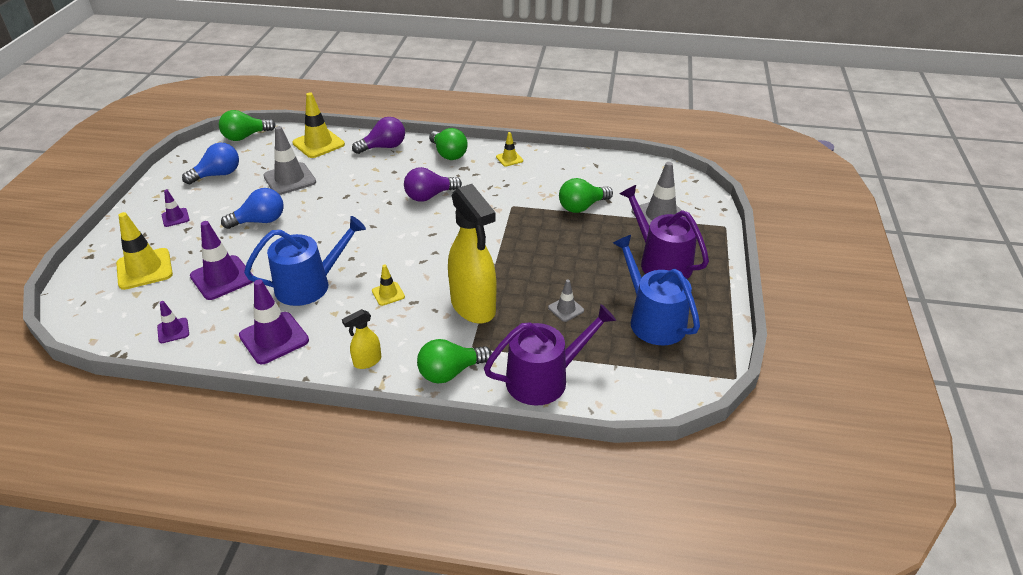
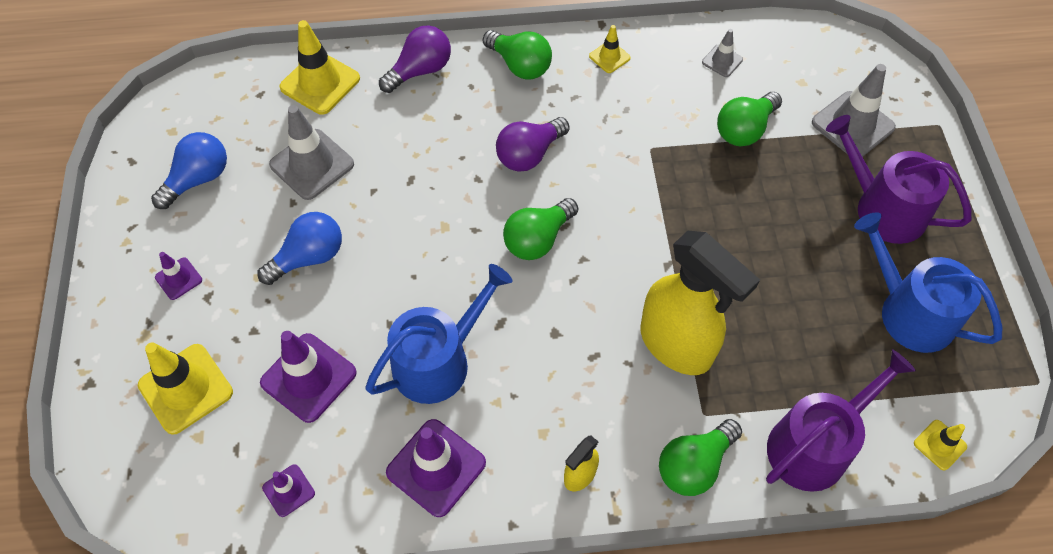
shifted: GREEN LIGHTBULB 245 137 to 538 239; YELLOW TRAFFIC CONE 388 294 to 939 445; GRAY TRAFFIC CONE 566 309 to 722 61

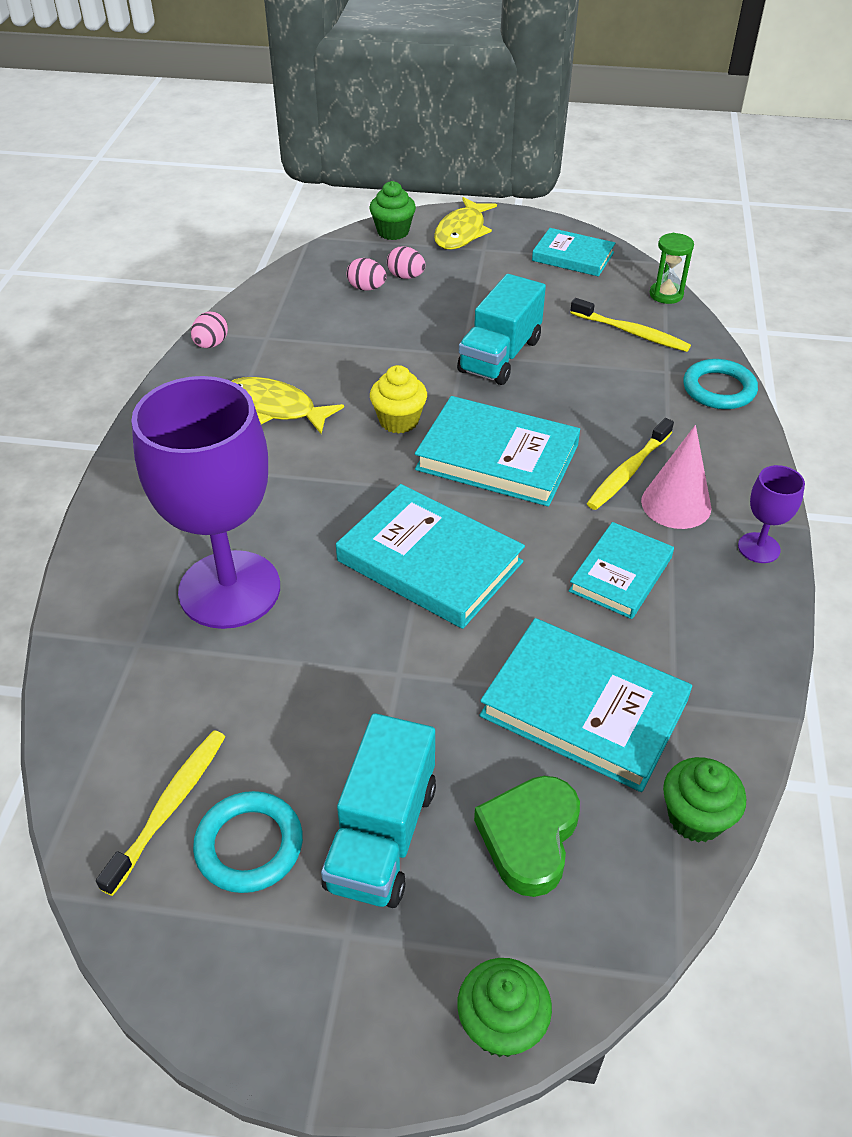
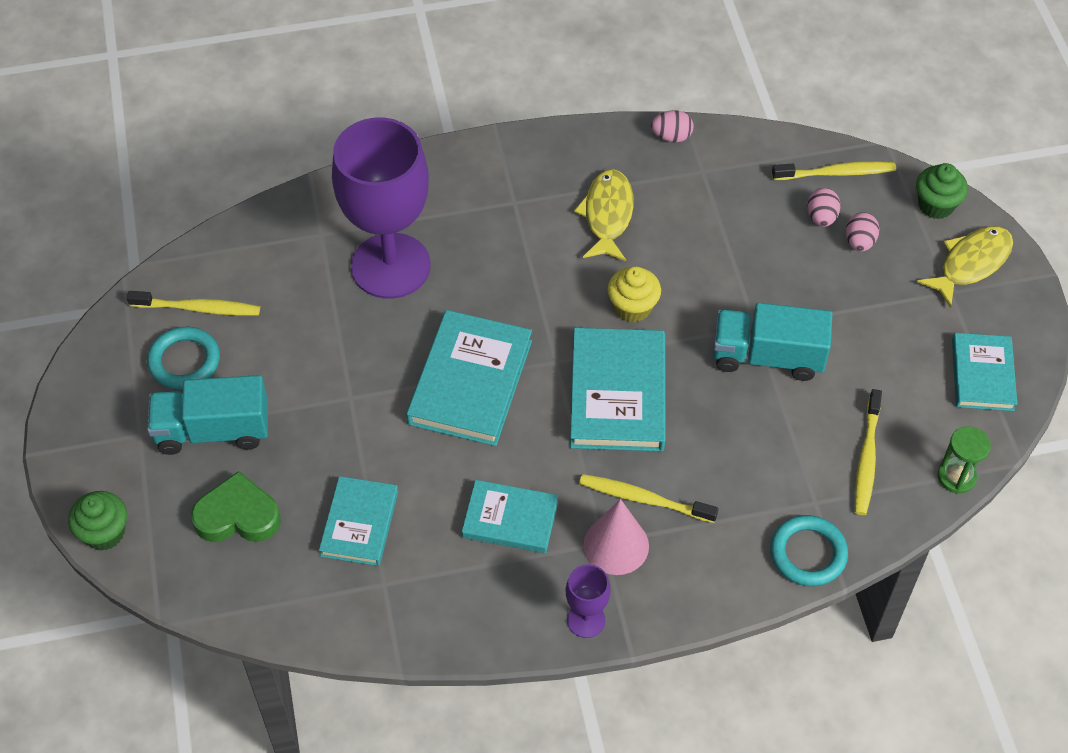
gone: GREEN MUFFIN 695 818
new: YELLOW DENTAL BRUSH 836 173
rotated: YELLOW FISH 461 232 = 971 263 135 degrees clockwise
scaled: AQUA HARDCOVER 584 708 = 360 524 x0.63

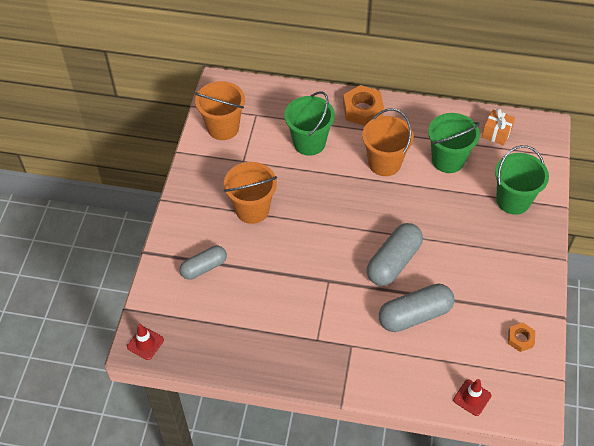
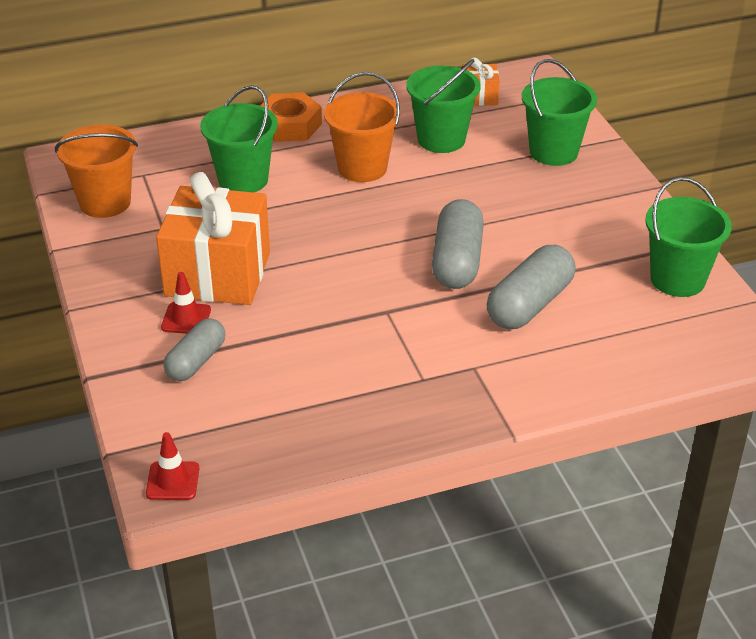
shifted: CRIMSON TRAFFIC CONE 472 397 to 186 319
swapped: BRIGHT ORANGE BUCKET 252 209 to BRIGHT ORANGE WRAPPED GIFT 218 274; BRIGHT ORANGE NUT 520 339 to GREEN BUCKET 677 279

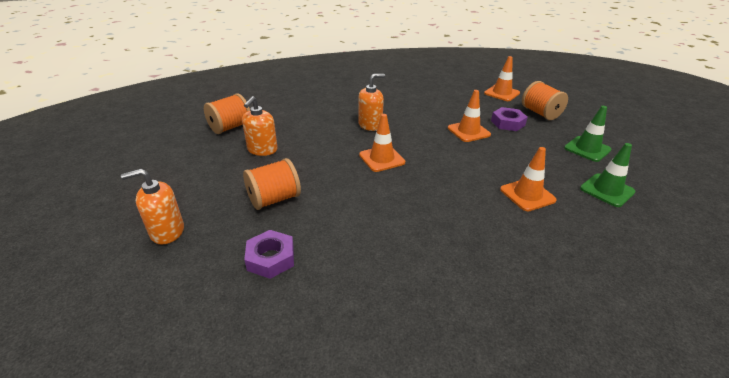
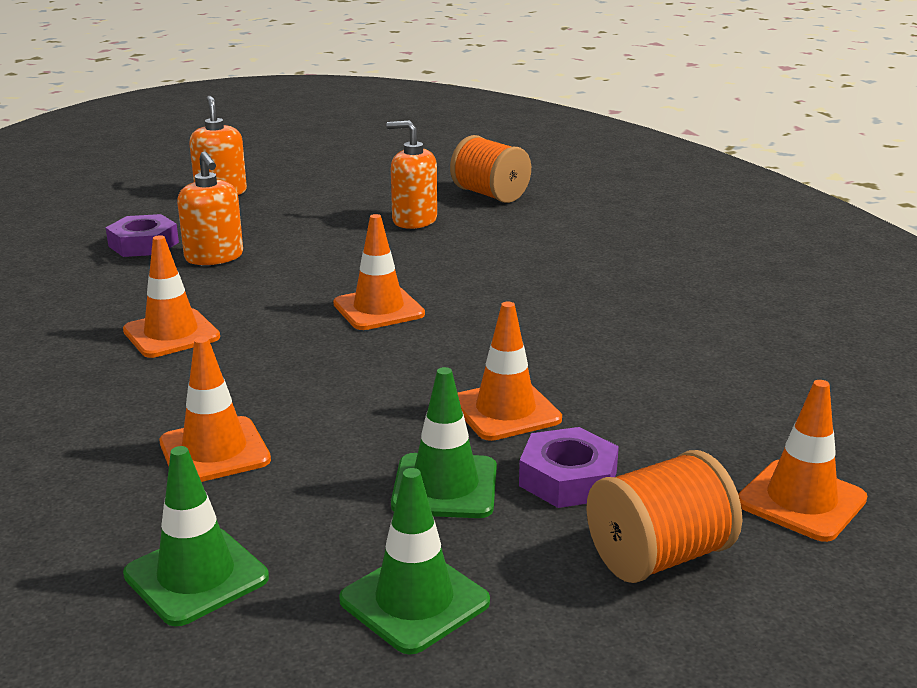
gone: BRIGHT ORANGE REEL OF THREAD 274 199
new: BRIGHT ORANGE TRAFFIC CONE 171 334; GREEN TRAFFIC CONE 445 486
shifted: BRIGHT ORANGE PUMP BOTTLE 370 125 to 214 257

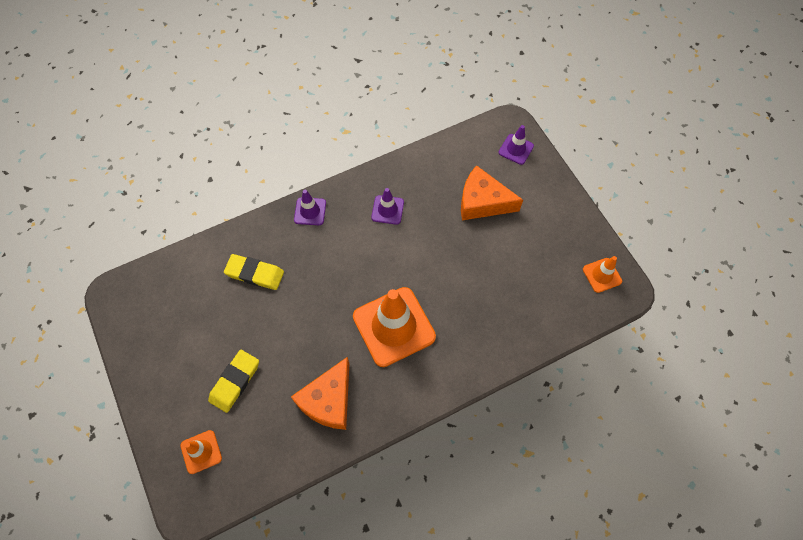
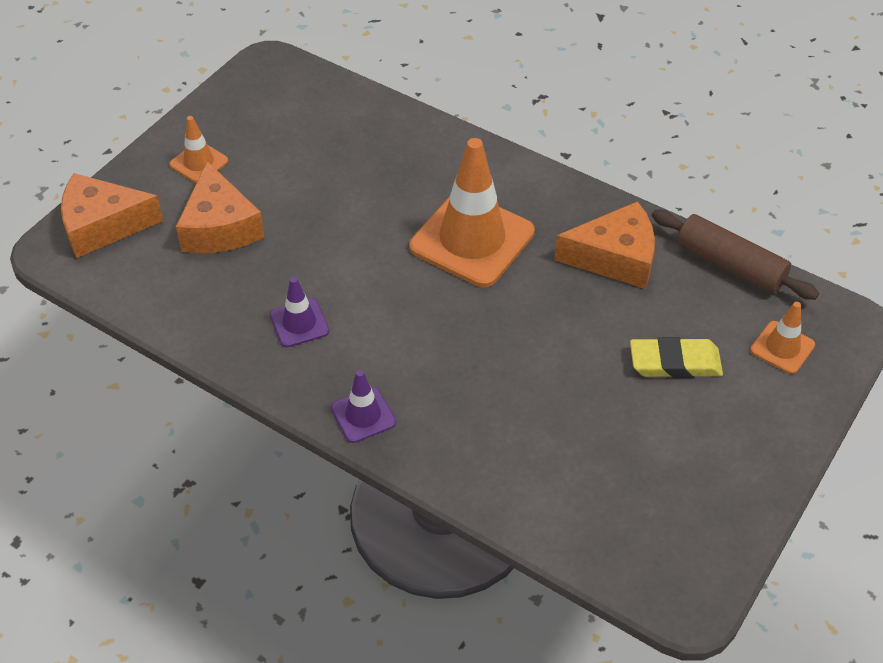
gone: YELLOW GUM ERASER 255 274
new: DARK BROWN ROLLING PIN 729 265
shifted: BRIGHT ORANGE TRAFFIC CONE 602 275 to 199 163
swapped: PURPLE TRAFFIC CONE 516 149 to BRIGHT ORANGE CHEESE WEDGE 103 225

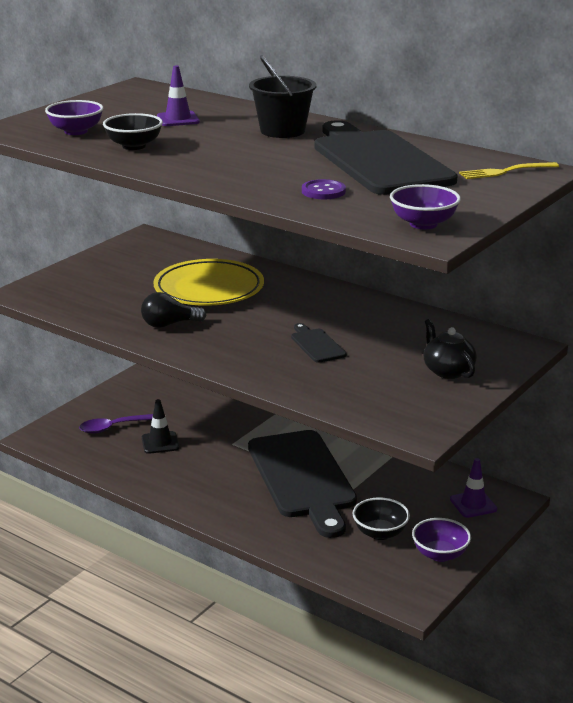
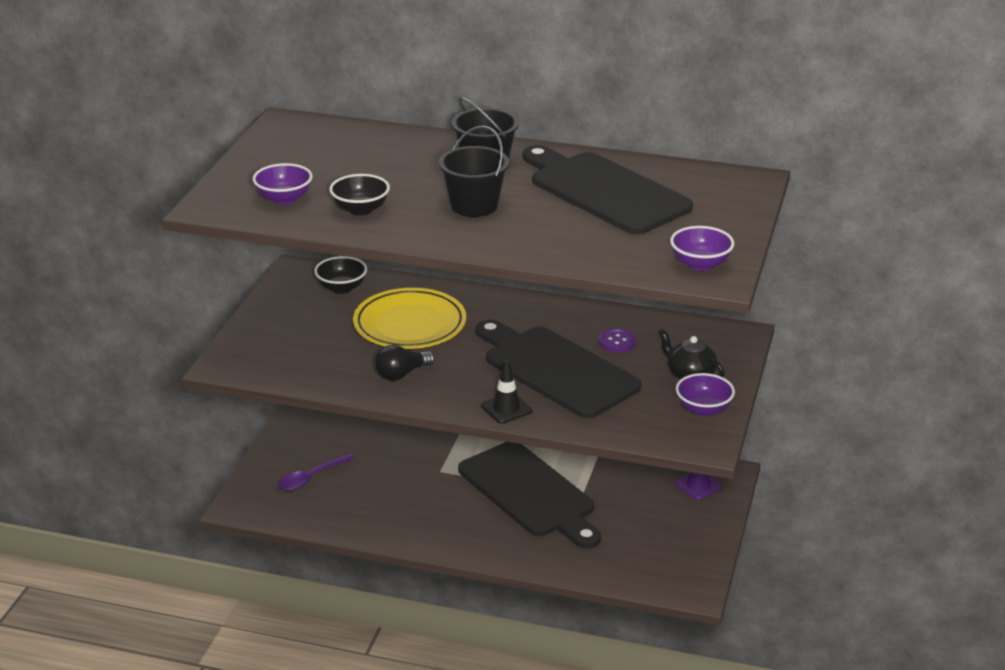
gone: PURPLE TRAFFIC CONE 178 119; YELLOW DINNER FORK 505 171
new: JET-BLACK BUCKET 474 206
shifted: PURPLE BUTTON 323 191 to 617 342; JET-BLACK TRAFFIC CONE 160 443 to 506 408; JET-BLACK BOWL 380 533 to 341 288; PURPLE BOWL 440 554 to 703 409
scaled: JET-BLACK BREAD BOARD 316 344 = 556 369 x2.42

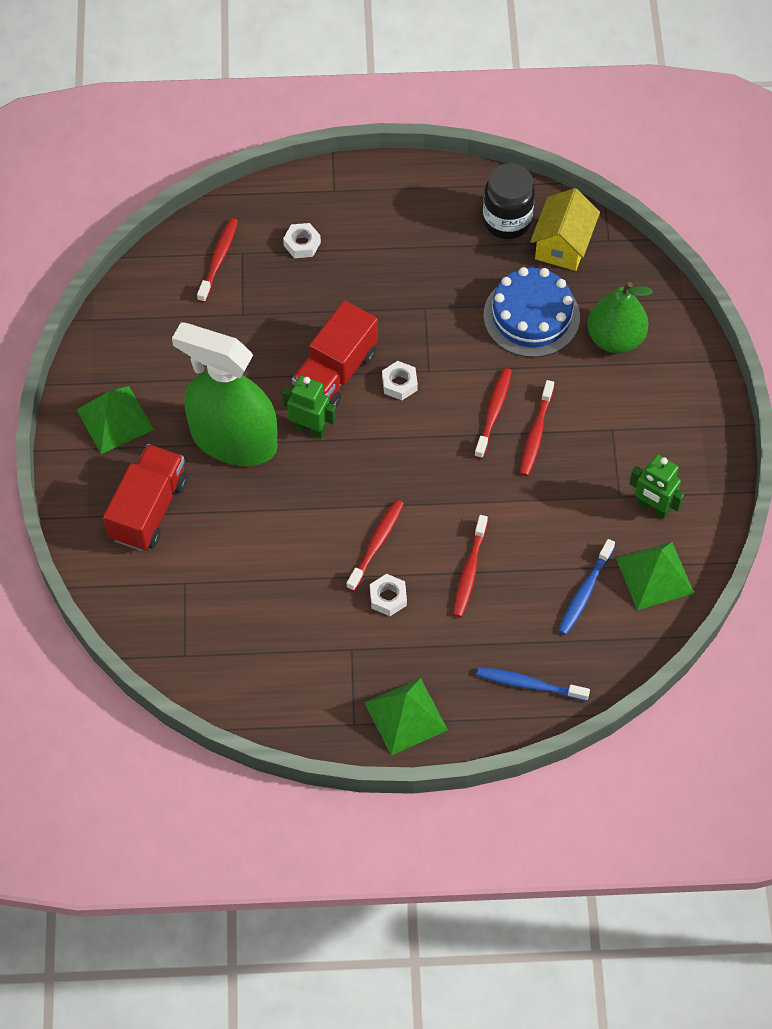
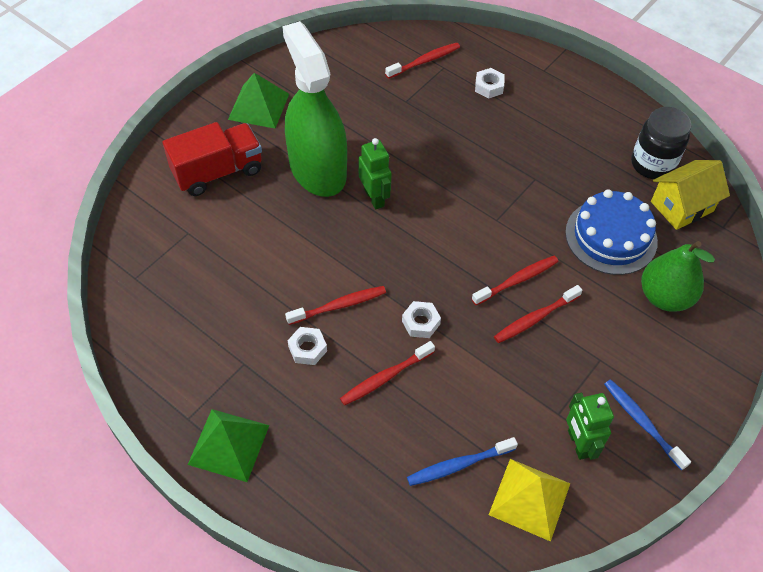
gone: CRIMSON LORRY 336 373
shifted: WHITE NUT 399 384 to 420 322; BLUE DENTAL BRUSH 529 684 to 642 422
repainted: GREEN PYRAMID 655 575 to YELLOW PYRAMID 530 499

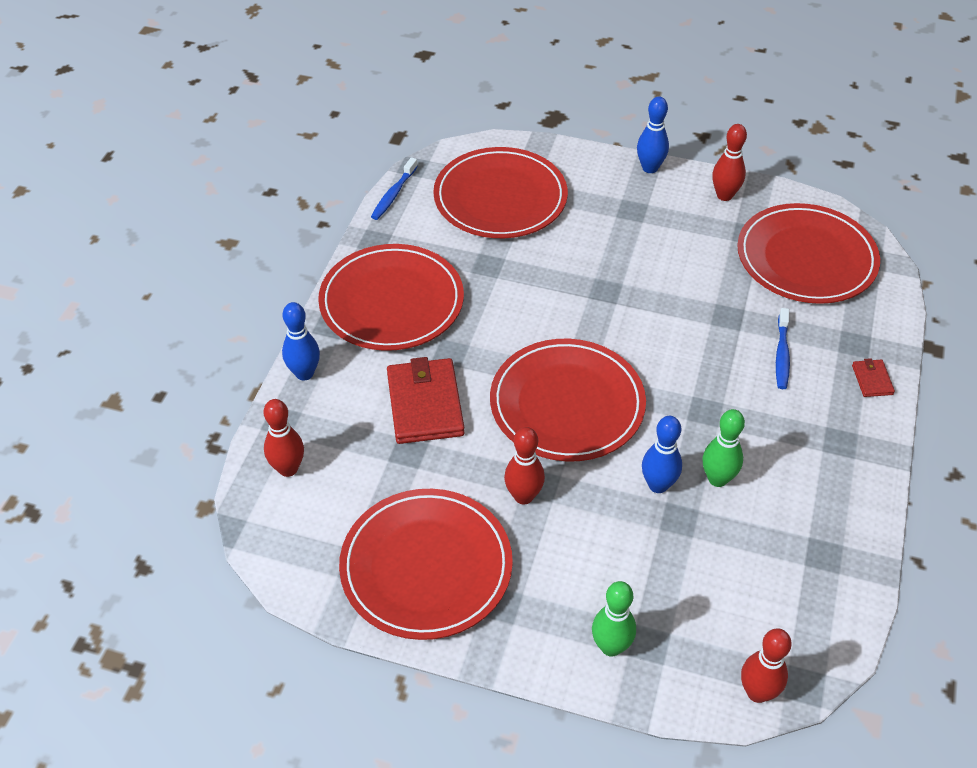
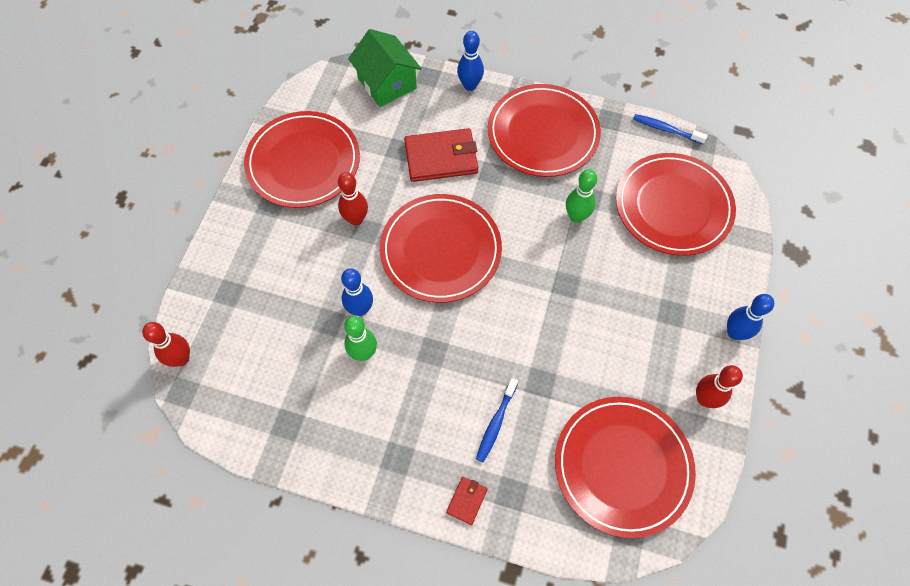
shifted: GREEN SKITTLE 611 647 to 576 216
swapped: CRIMSON SKITTLE 288 469 to GREEN HOUSE 387 83
rotated: BLUE DENTAL BRUSH 782 354 = 496 423 75 degrees counterclockwise; CRIMSON CARD WALLET 872 380 = 467 500 60 degrees counterclockwise

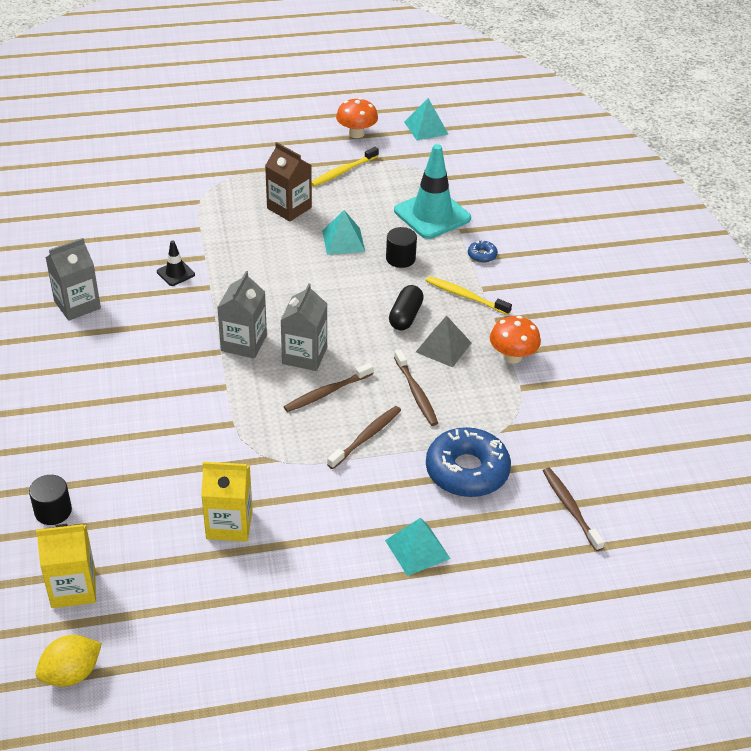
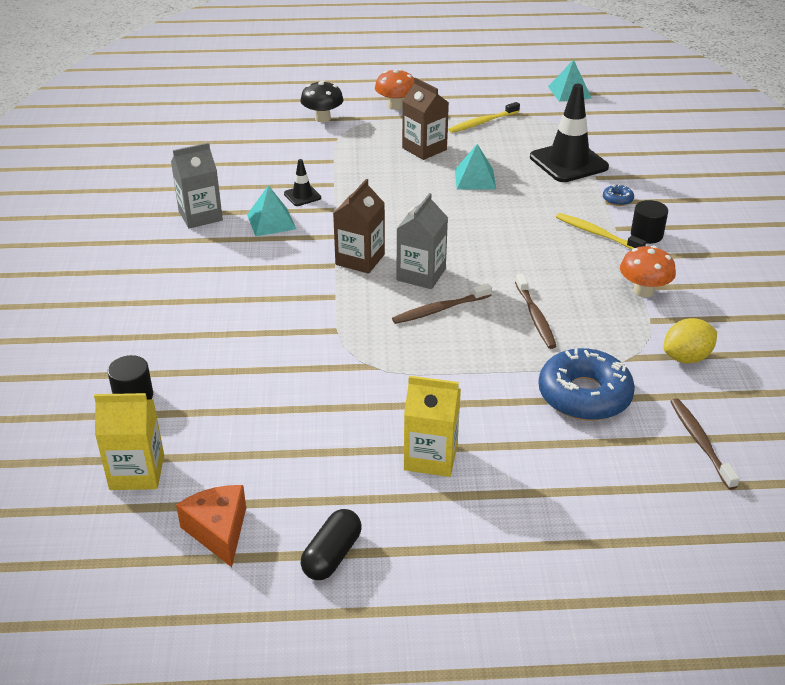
gone: GRAY PYRAMID 443 347; DARK BROWN DENTAL BRUSH 366 437
new: JET-BLACK FUNGUS 322 118; BRIGHT ORANGE CHEESE WEDGE 218 531
shifted: BRIGHT ORANGE FUNGUS 356 133 to 395 106; JET-BLACK SOLID CYLINDER 400 258 to 646 235; JET-BLACK PILL SHAPE 405 316 to 332 555; YELLOW JUICE CARTON 229 524 to 431 457; AQUA PYRAMID 417 549 to 271 221; YELLOW LEMON 71 674 to 686 357
repainted: AQUA TRAFFIC CONE 432 215 to JET-BLACK TRAFFIC CONE 568 162; GRAY JUICE CARTON 244 343 to DARK BROWN JUICE CARTON 360 259

